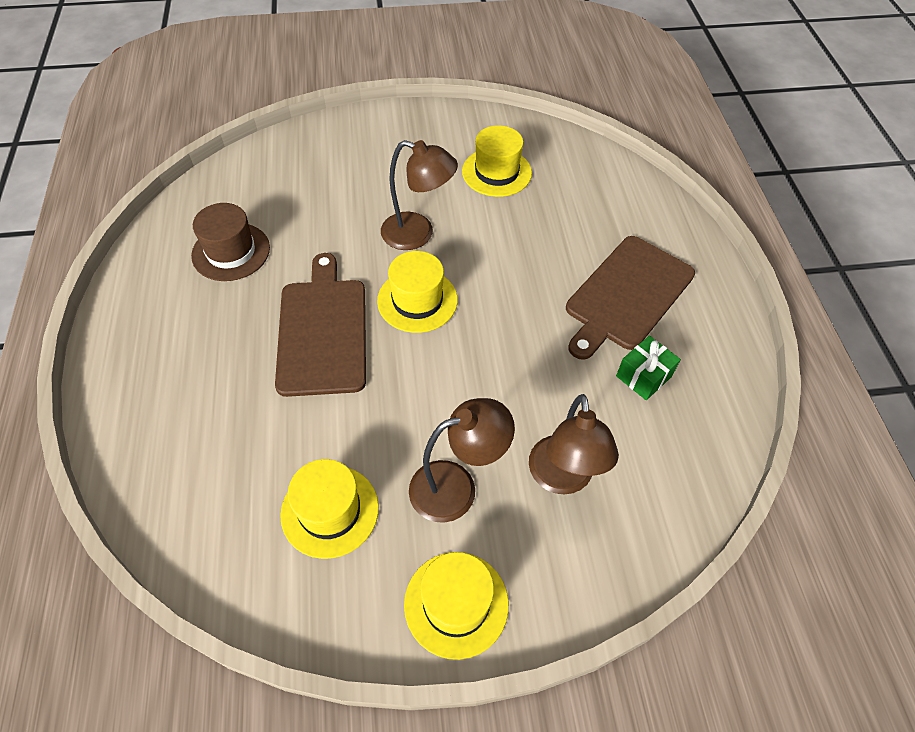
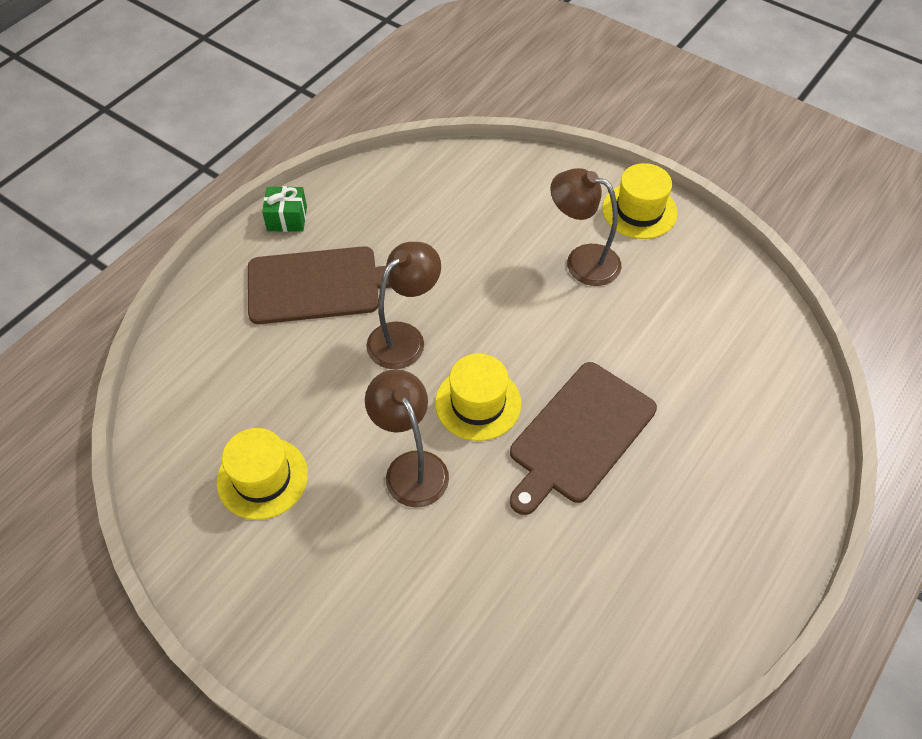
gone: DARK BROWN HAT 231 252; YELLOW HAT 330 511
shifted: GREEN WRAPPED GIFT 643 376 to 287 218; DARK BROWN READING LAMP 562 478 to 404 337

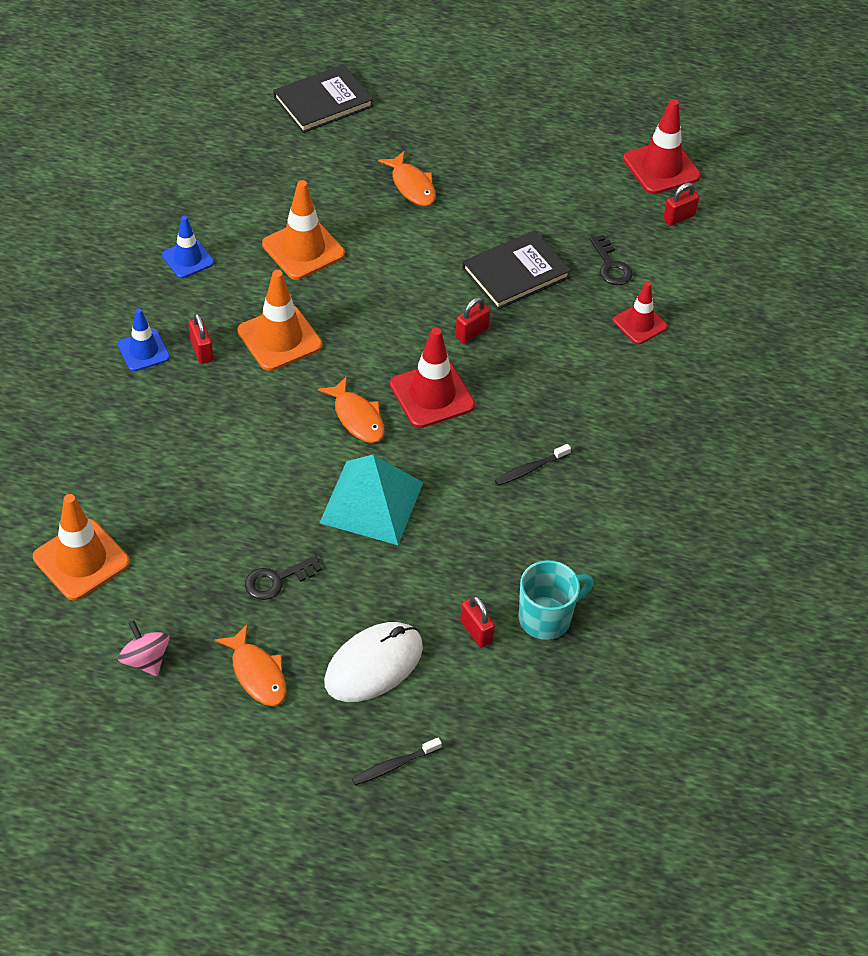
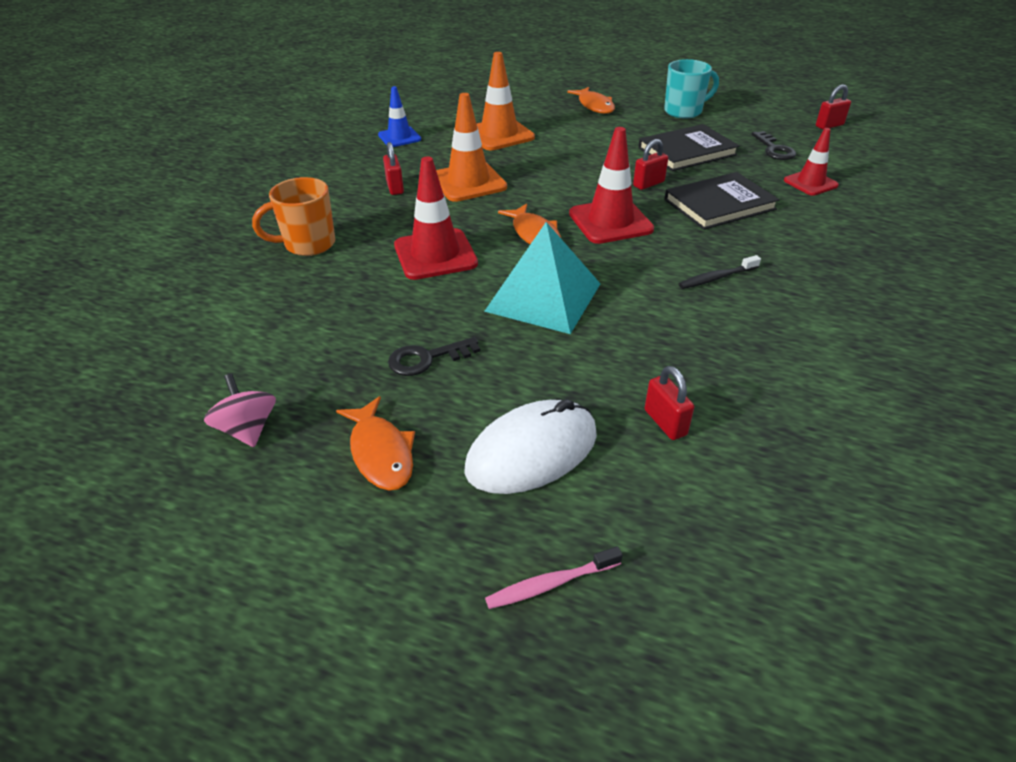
gone: BLUE TRAFFIC CONE 143 351; BRIGHT ORANGE TRAFFIC CONE 81 560
new: BRIGHT ORANGE MUG 308 244
shifted: JET-BLACK HARDCOVER 323 102 to 719 204; CRIMSON TRAFFIC CONE 661 167 to 435 255; AQUA MUG 546 618 to 684 111
repainted: JET-BLACK DENTAL BRUSH 394 765 to ROSY DENTAL BRUSH 550 584

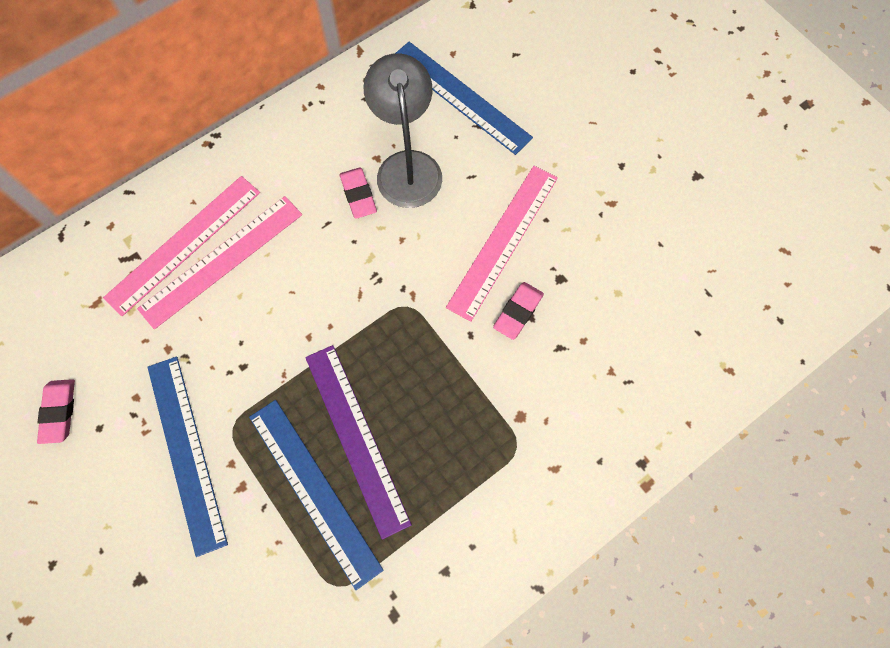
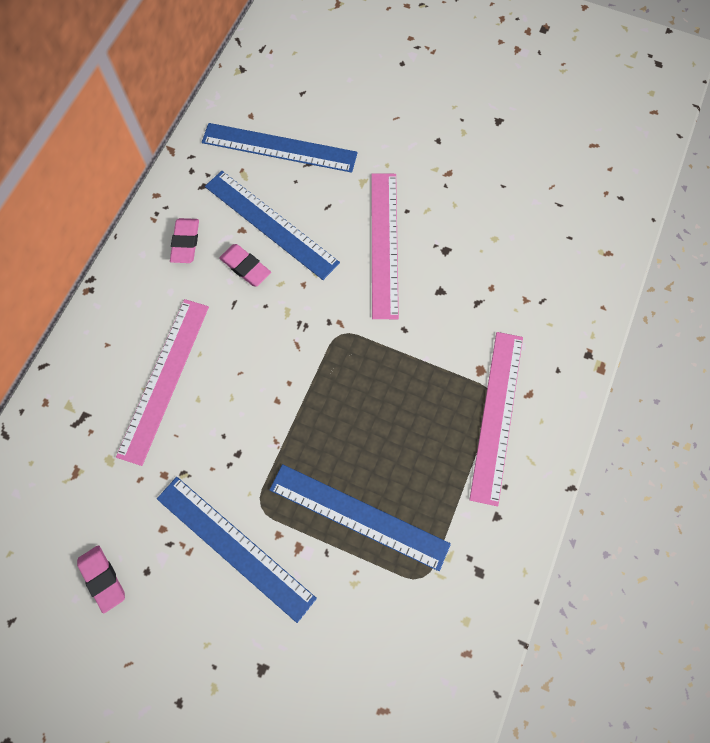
gone: PURPLE RULER 356 438
shifted: ROSY RULER 184 244 to 497 415; ROSY GUM ERASER 518 312 to 185 242
swapped: GRAY READING LAMP 407 166 to BLUE RULER 271 224

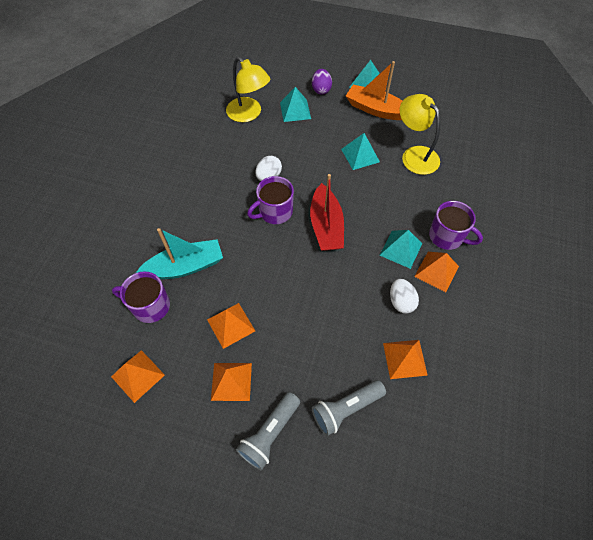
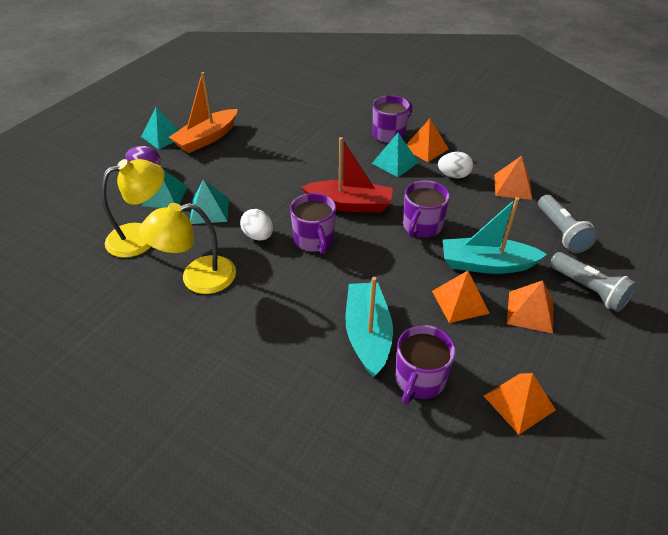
new: PURPLE MUG 421 226; AQUA BOAT 486 264
shifted: YELLOW READING LAMP 415 155 to 197 278; AQUA PYRAMID 360 155 to 209 210

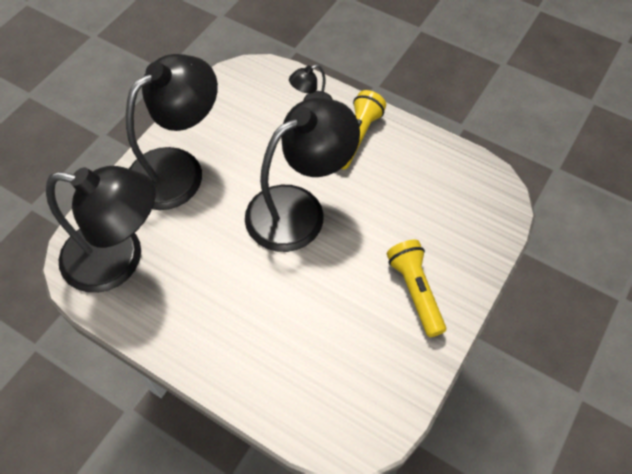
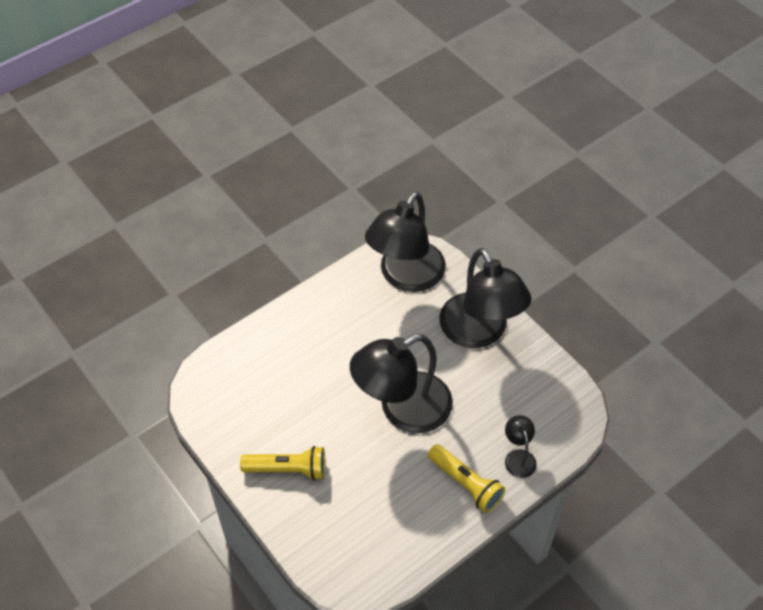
rotated: JET-BLACK READING LAMP 299 209 = 402 410 75 degrees clockwise

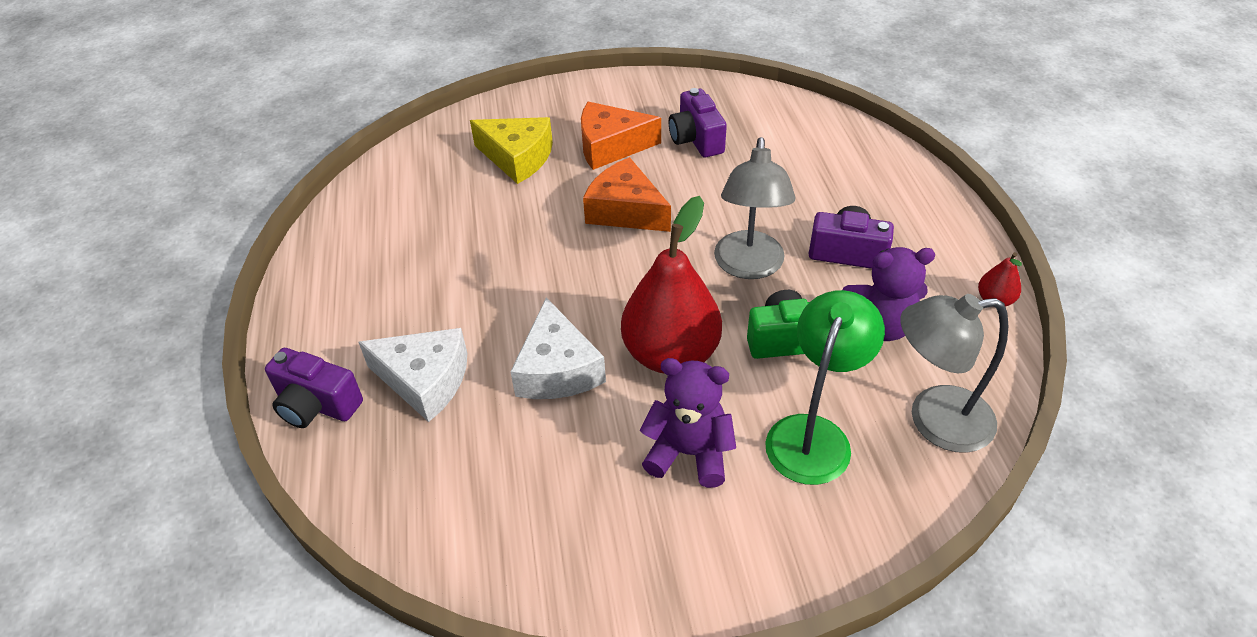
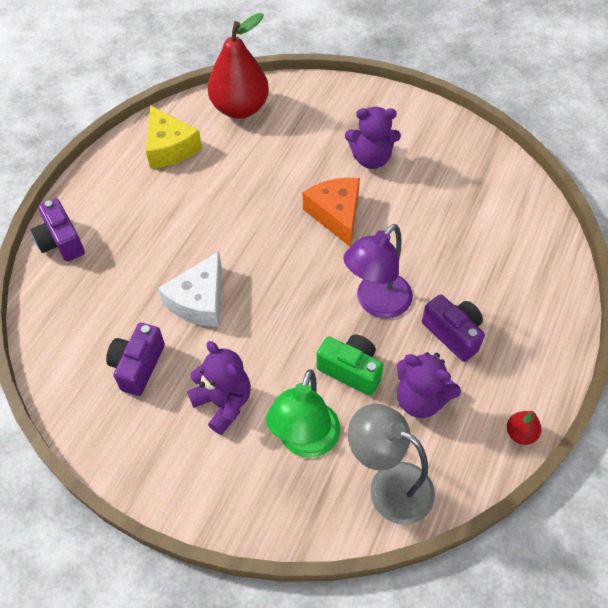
gone: WHITE CHEESE WEDGE 425 380
shifted: PURPLE PHOTO CAMERA 696 139 to 138 366; YELLOW CHEESE WEDGE 517 158 to 170 148; CRIMSON PEAR 670 354 to 240 108
swapped: BRIGHT ORANGE CHEESE WEDGE 610 146 to PURPLE STUFFED BEAR 371 158
repainted: GRAY READING LAMP 748 266 to PURPLE READING LAMP 376 303
rotated: GREEN READING LAMP 813 434 = 305 442 135 degrees clockwise

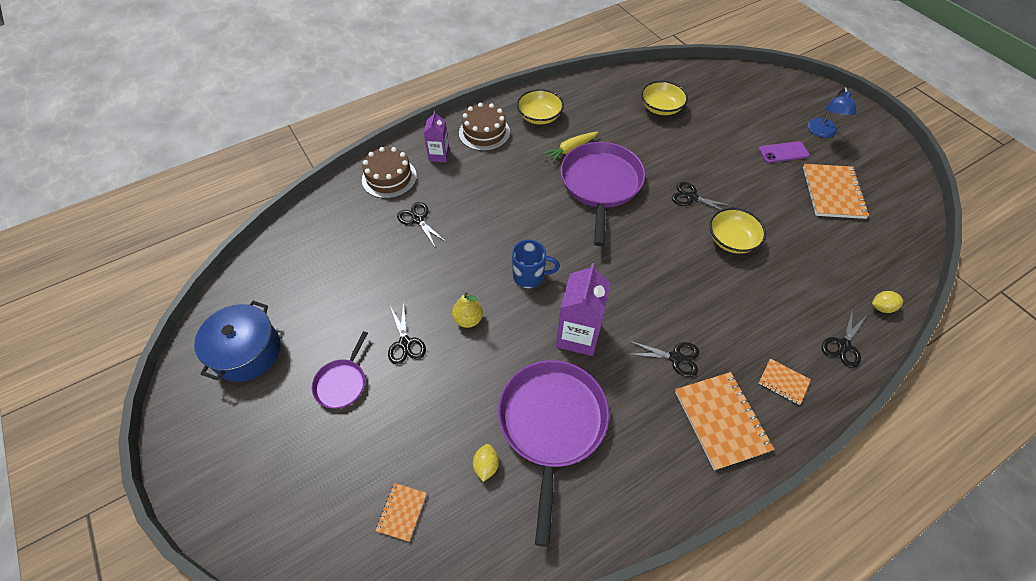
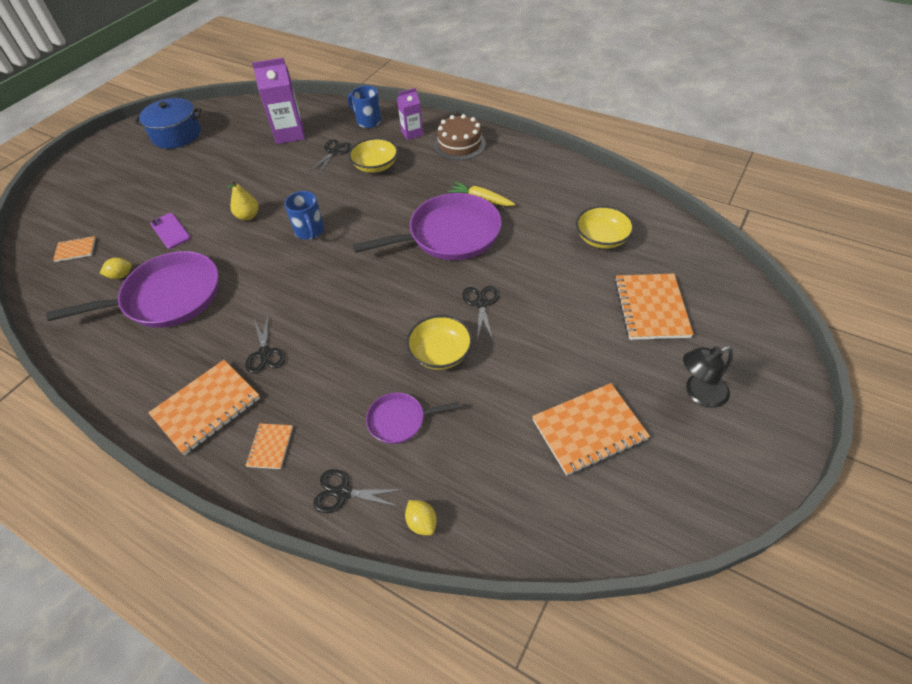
gone: JET-BLACK PAIR OF SCISSORS 405 343
new: BRIGHT ORANGE NOTEBOOK 651 308
shifted: YELLOW BOWL 539 117 to 375 166; PURPLE PHONE 783 152 to 170 231; PURPLE JUICE CARTON 578 335 to 289 134; PURPLE FRYING PAN 342 383 to 399 420
swapped: DARK BROWN CAKE 389 178 to BLUE MUG 368 121
repainted: BLUE READING LAMP 822 132 to JET-BLACK READING LAMP 698 393

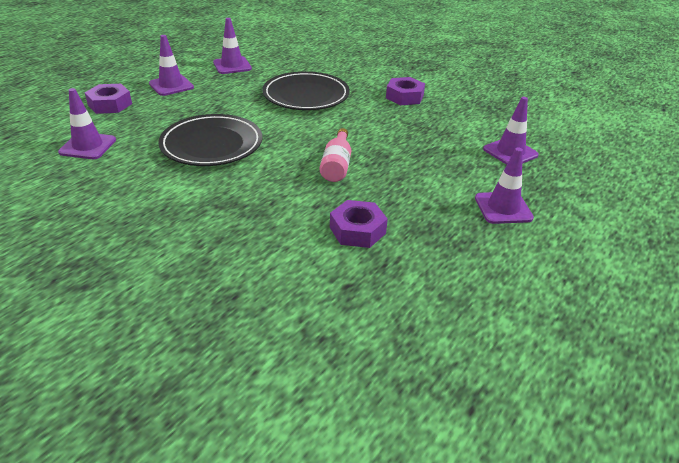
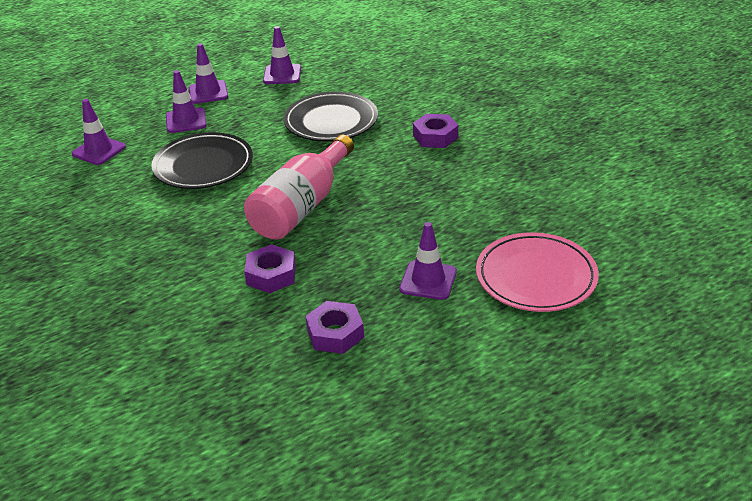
new: ROSY PLATE 536 277
shifted: PURPLE NUT 110 104 to 335 333; PURPLE TRAFFIC CONE 510 152 to 186 121
scaled: ROSY DRINK BOTTLE 337 165 = 302 206 x1.90

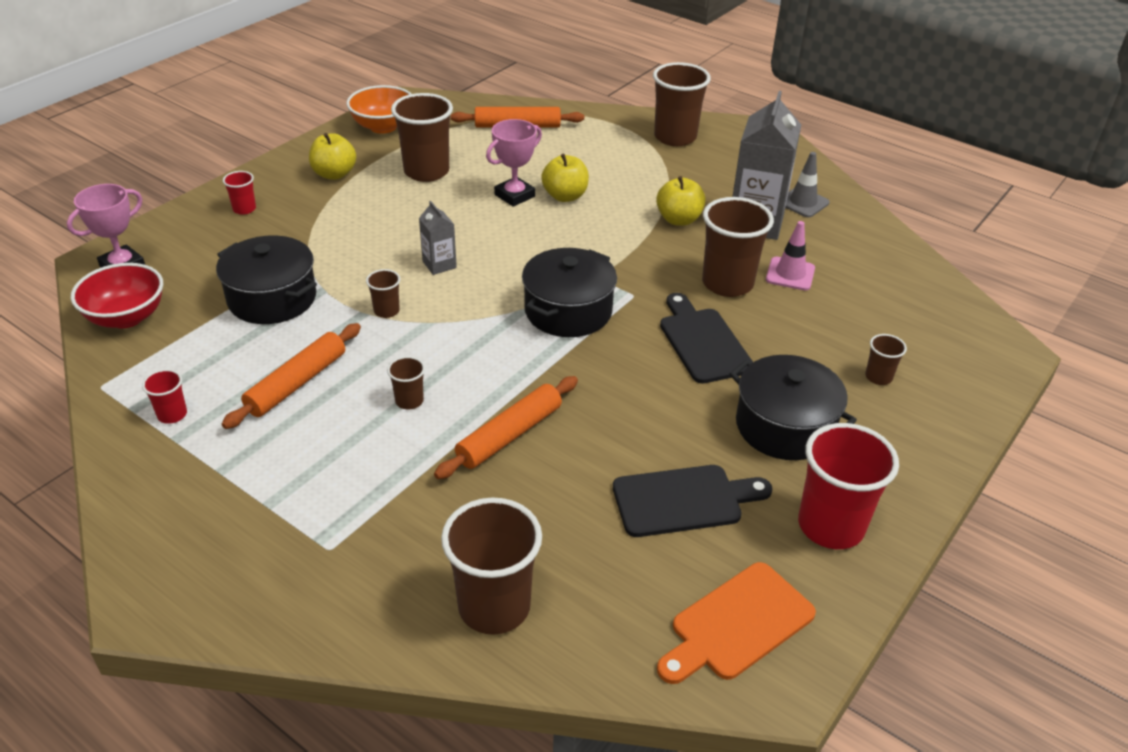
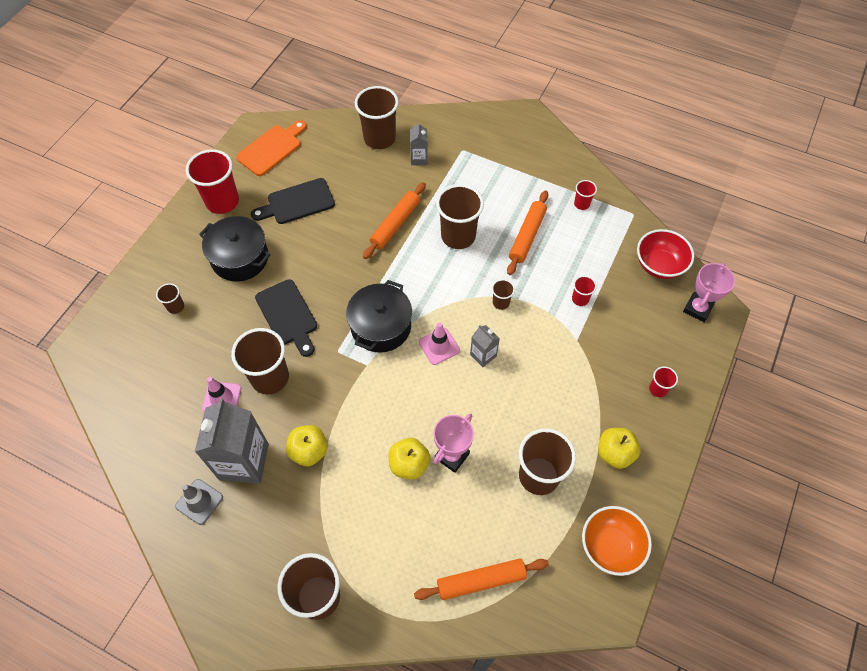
new: GRAY JUICE CARTON 419 159; ROSY TRAFFIC CONE 439 346
swapped: JET-BLACK POT 272 298 to CRIMSON CUP 580 299
scaled: DARK BROWN CUP 409 401 = 458 236 x2.11

